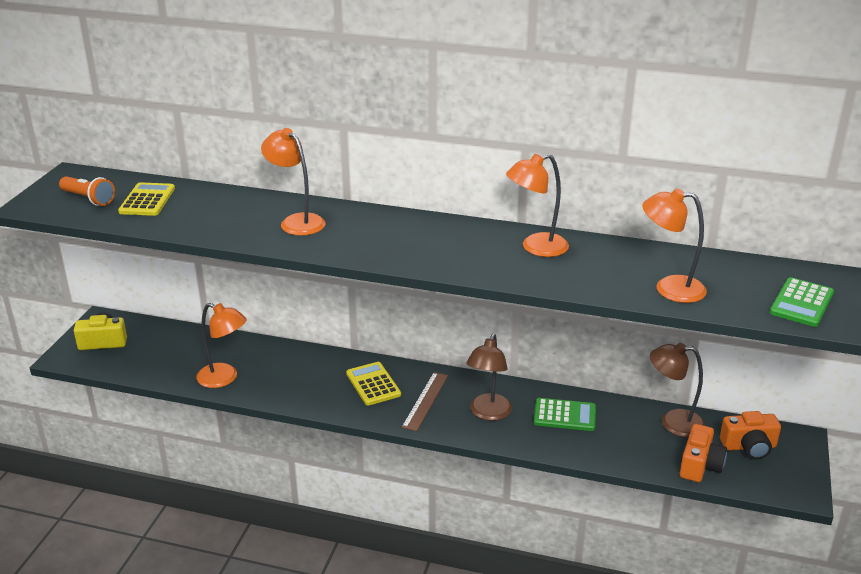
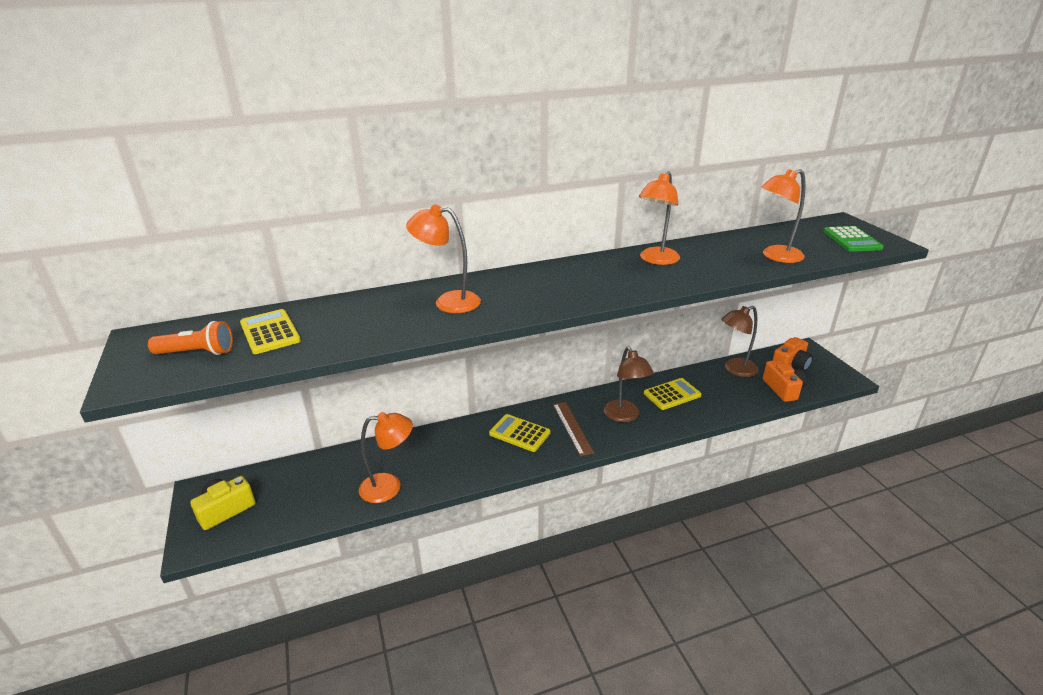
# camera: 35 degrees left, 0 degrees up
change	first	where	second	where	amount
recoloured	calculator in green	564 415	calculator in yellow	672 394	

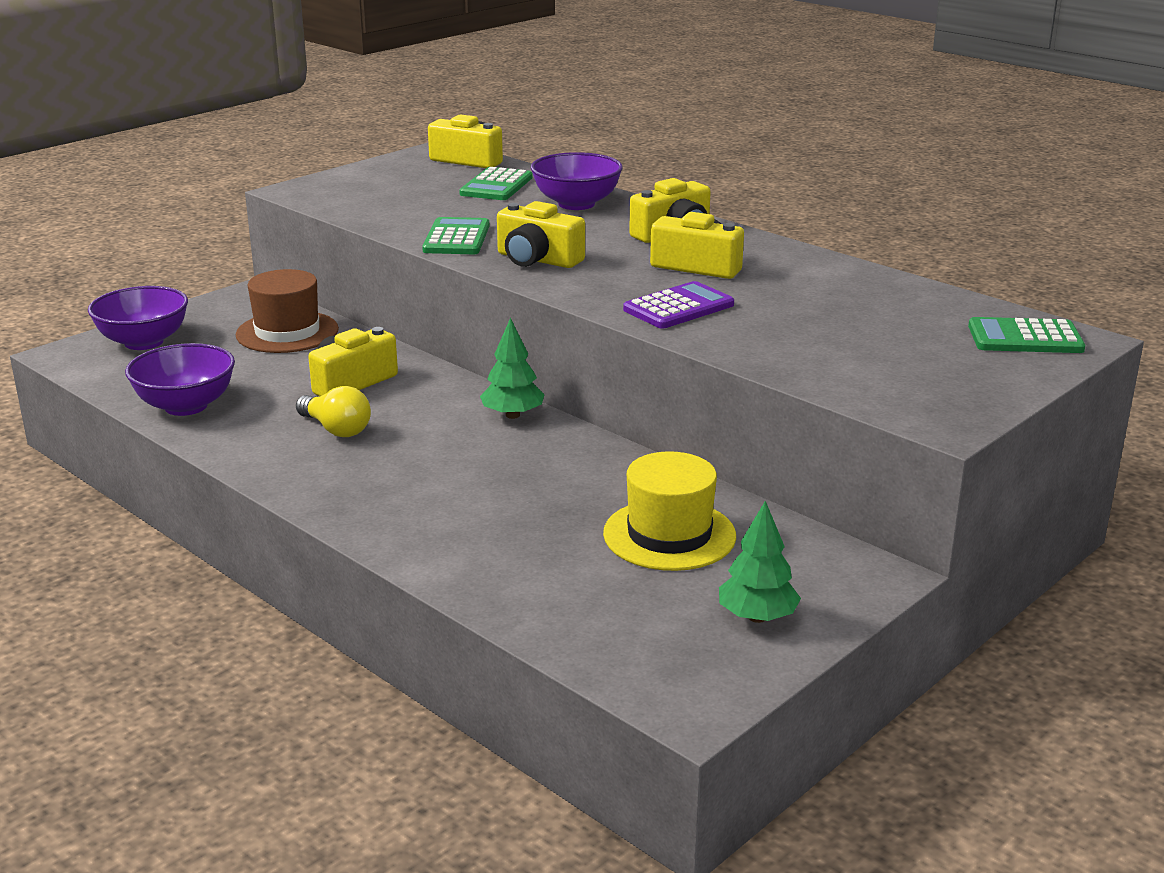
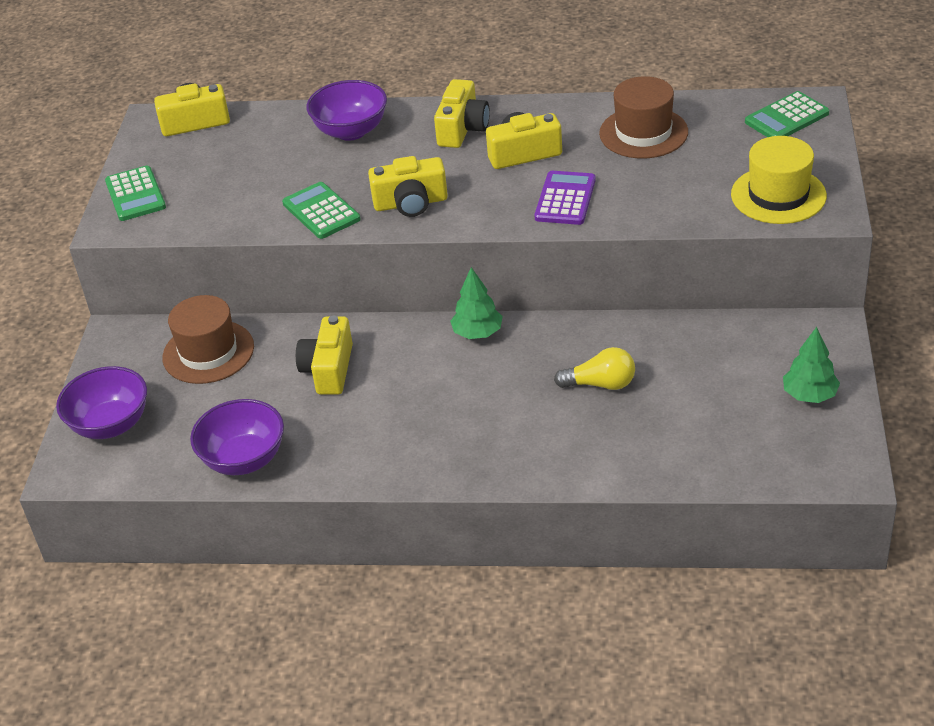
# camera: 35 degrees left, 15 degrees up
change	first	where	second	where	amount
added			hat in brown	643 133	
moved	light bulb in yellow	336 429		600 384	
moved	calculator in green	496 186		135 194	
moved	hat in yellow	669 535		778 195	

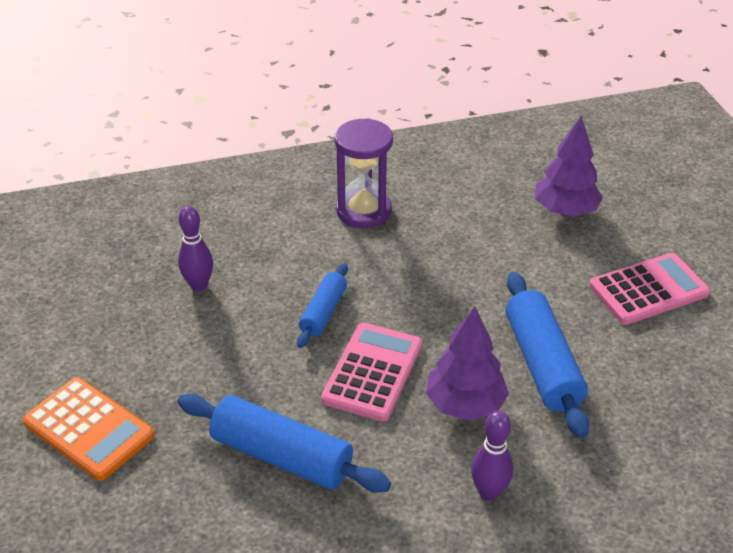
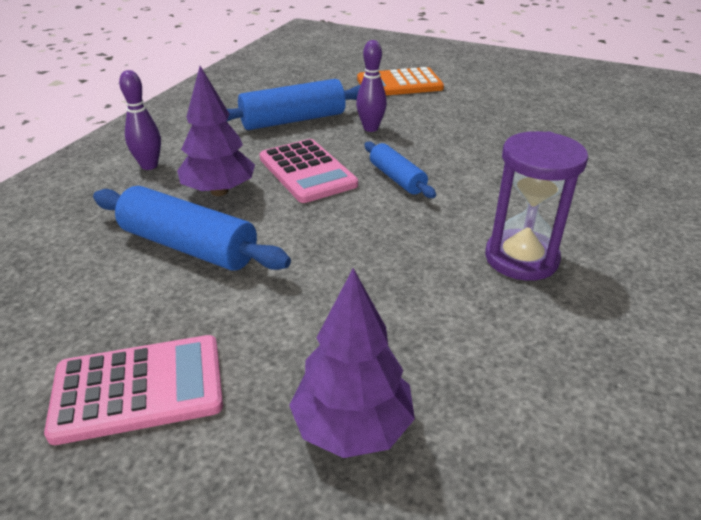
# camera: 130 degrees right, 5 degrees down
change	first	where	second	where	amount
moved	bowling pin in purple	199 285		370 128	
turned	calculator in pink	648 290		139 389	120 degrees counterclockwise

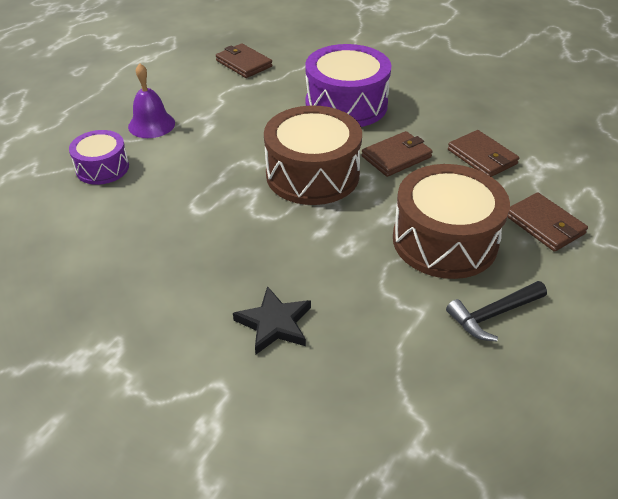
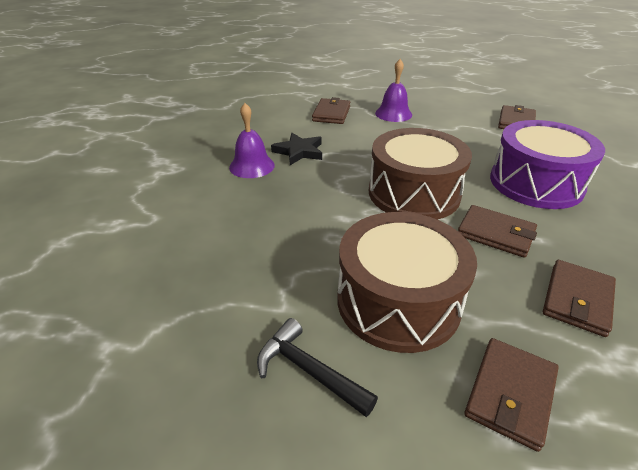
# camera: 65 degrees right, 5 degrees down
change	first	where	second	where	amount
added			bell in purple	252 166	
moved	star in black	274 323		299 152	
replaced	drum in purple	102 168	wallet in brown	331 114	

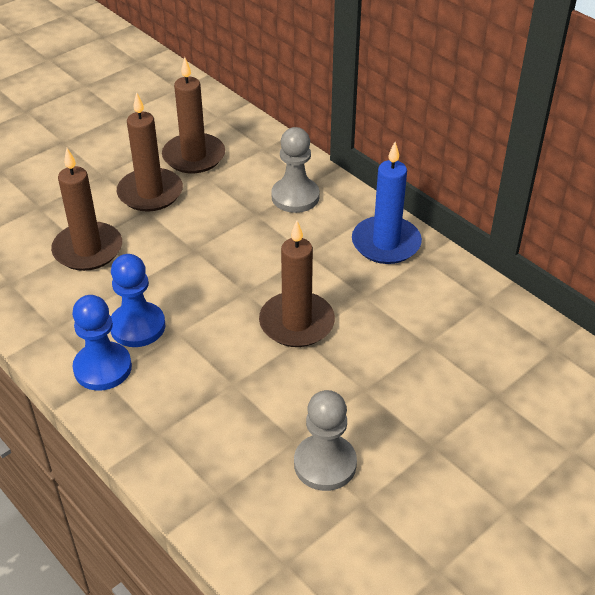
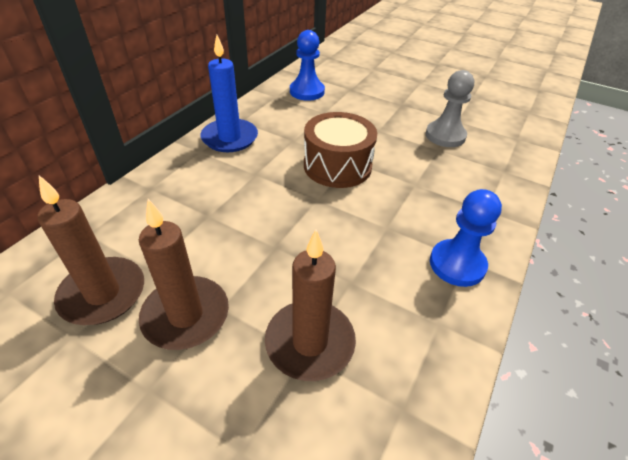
# camera: 110 degrees left, 0 degrees up
change	first	where	second	where	amount
removed	pawn in grey	295 197			
moved	pawn in blue	137 326		307 91	
replaced	candle in brown	296 323	drum in brown	337 166	

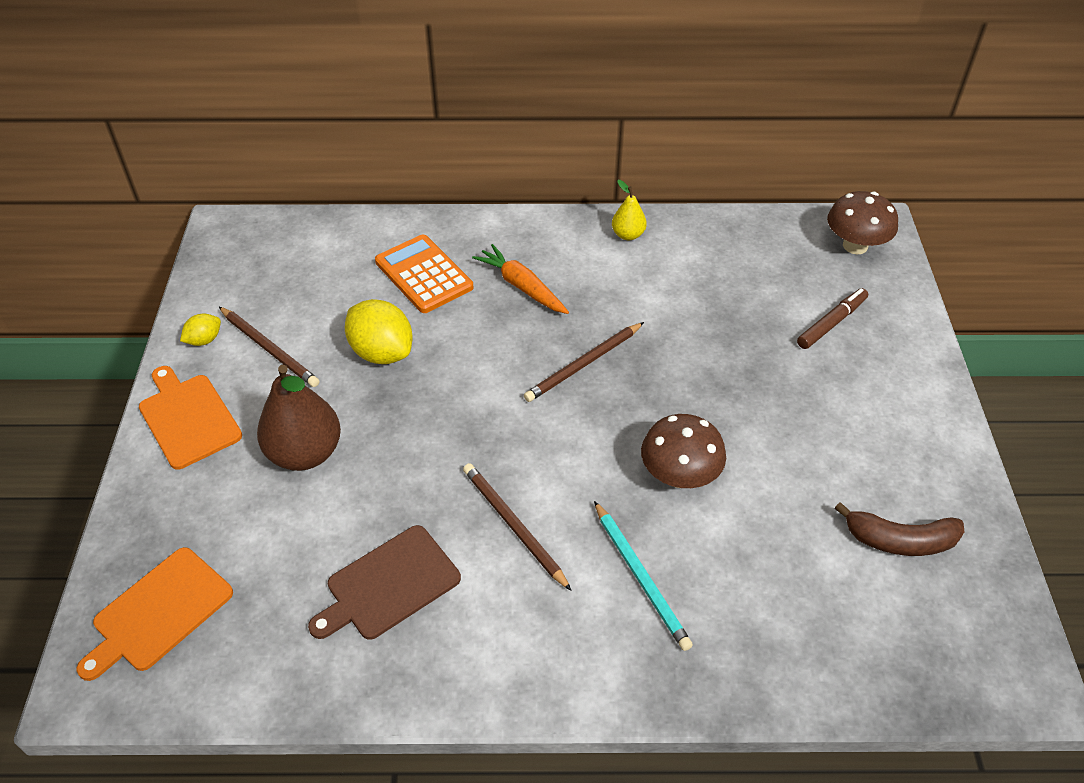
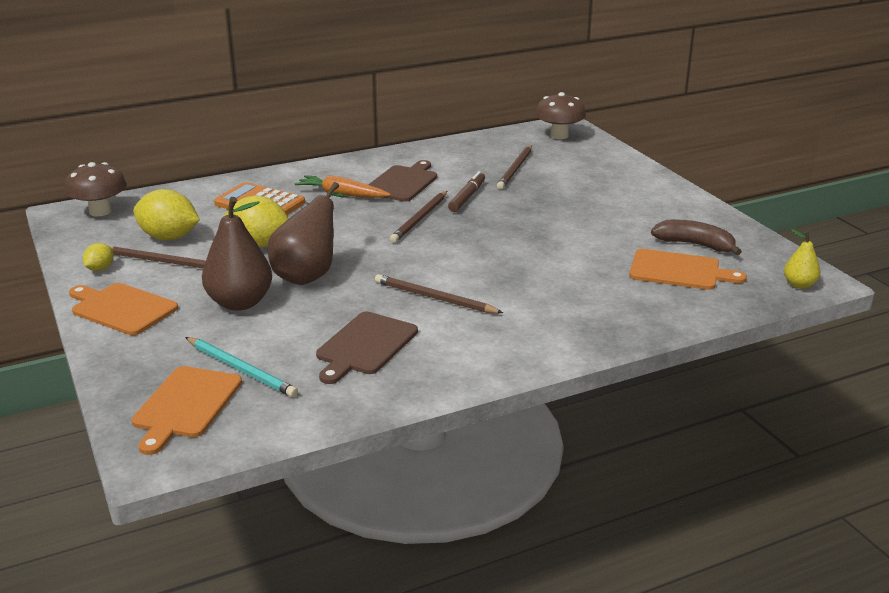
# camera: 25 degrees left, 20 degrees down
change	first	where	second	where	amount
added			lemon in yellow	169 237	
added			pear in brown	309 274	
added			cutting board in brown	402 183	
added			pencil in brown	515 169	
added			cutting board in orange	679 271	
moved	pencil in turquoise	641 577		241 369	
moved	pear in yellow	628 235		799 285	
moved	mushroom in brown	679 475		100 211	
moved	marker in brown	831 323		467 197	
turned	banana in brown	900 540		695 245	135 degrees counterclockwise

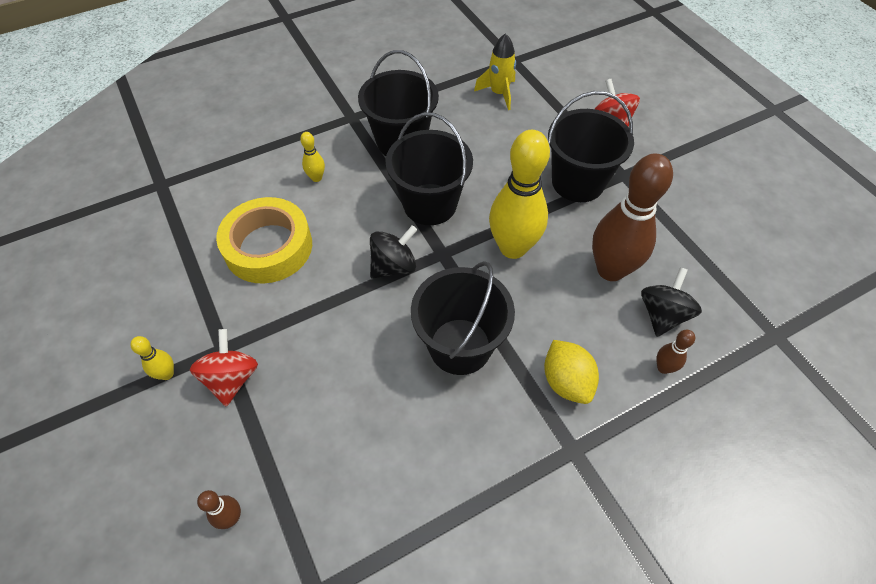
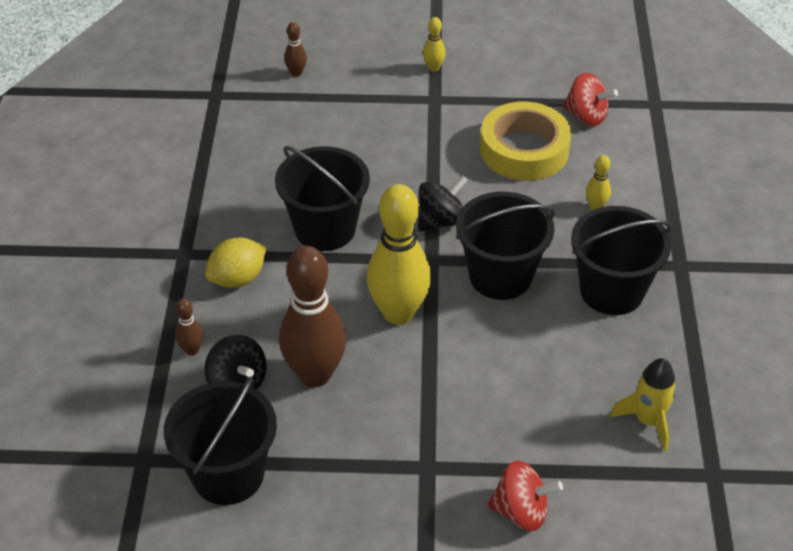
# camera: 120 degrees right, 10 degrees down
change	first	where	second	where	amount
moved	spinning top in red	232 378		586 116	
moved	bucket in black	577 182		228 474	
turned	spinning top in black	394 266		441 221	120 degrees counterclockwise
turned	lemon in yellow	566 381		238 279	45 degrees counterclockwise

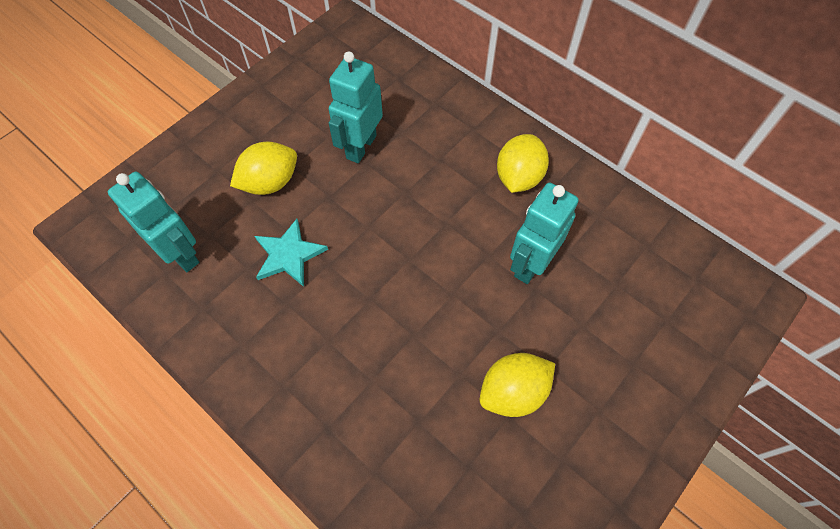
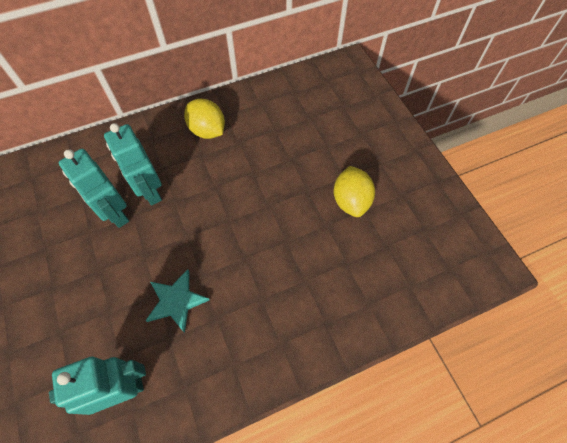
# camera: 65 degrees left, 0 degrees up
change	first	where	second	where	amount
removed	lemon in yellow	270 182			
moved	robot in turquoise	530 264		150 191	

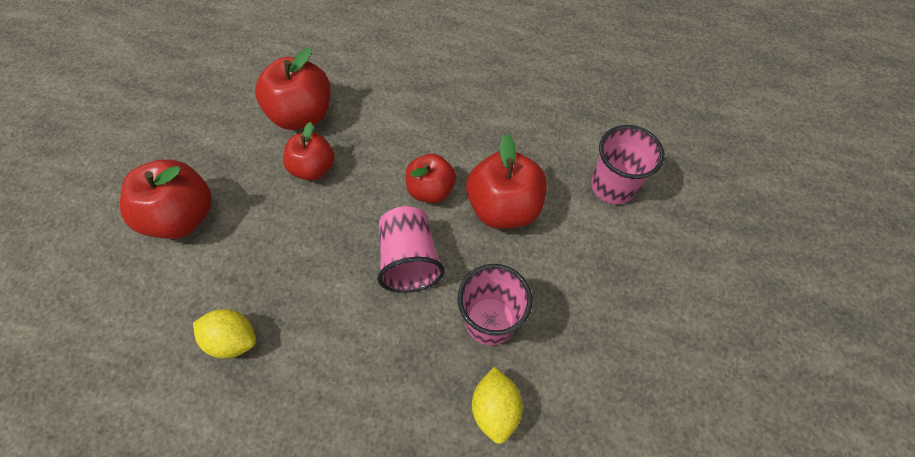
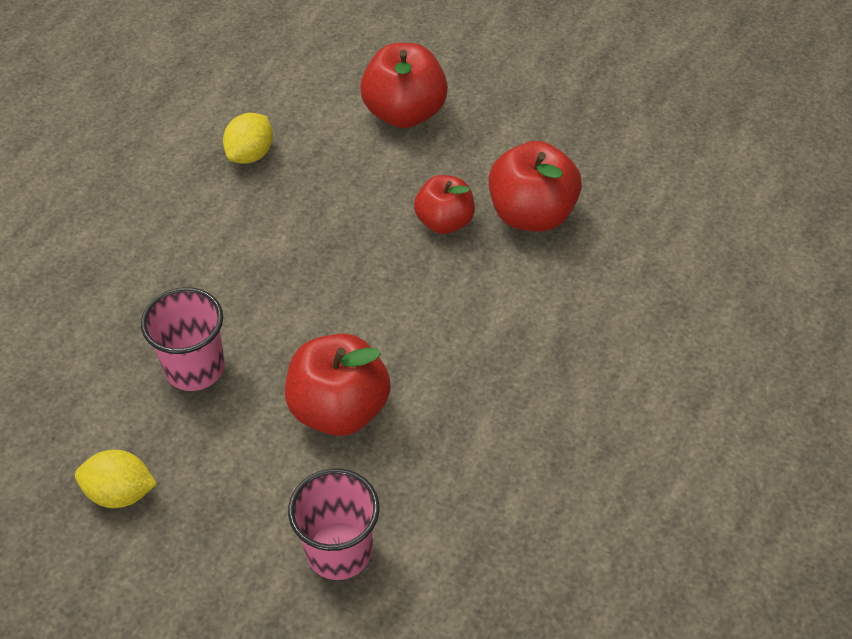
# camera: 100 degrees right, 10 degrees down
change	first	where	second	where	amount
removed	cup in pink	409 260			
removed	apple in red	431 190			
moved	lemon in yellow	495 408		120 493	

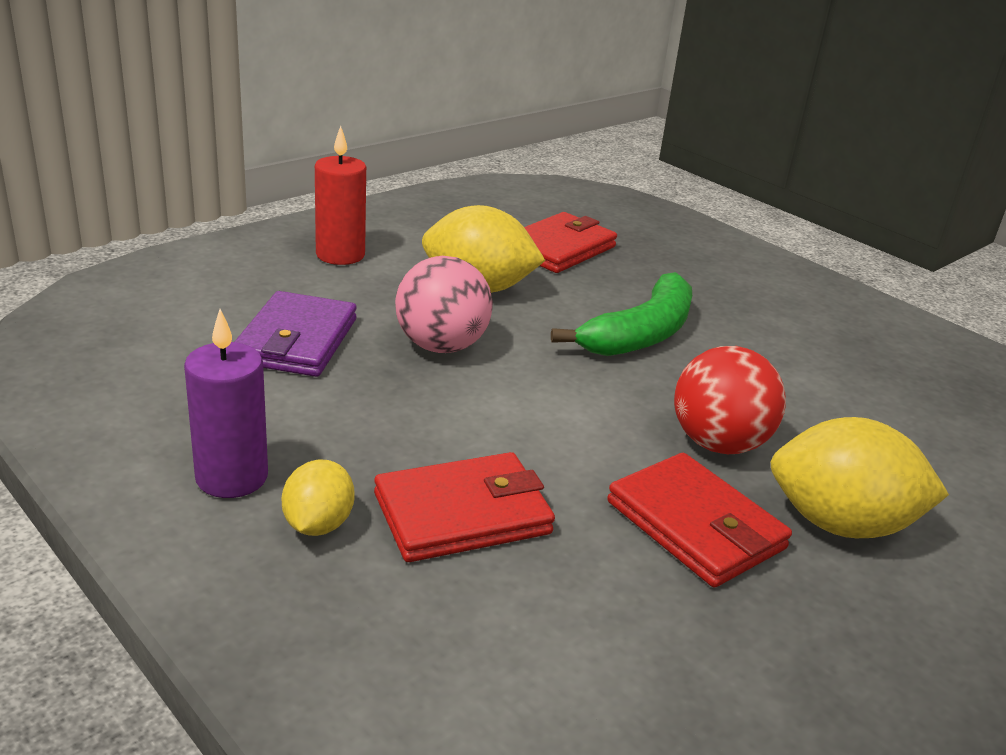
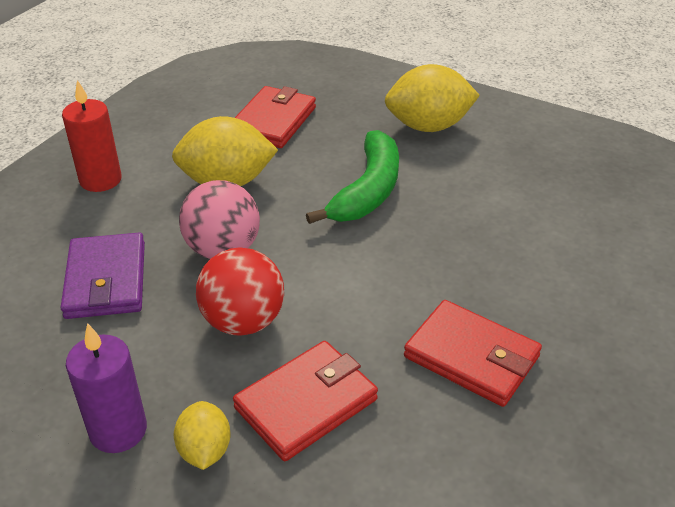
# camera: 15 degrees left, 10 degrees up
change	first	where	second	where	amount
moved	ball in red	718 444		243 321	
moved	lemon in yellow	840 524		428 126	

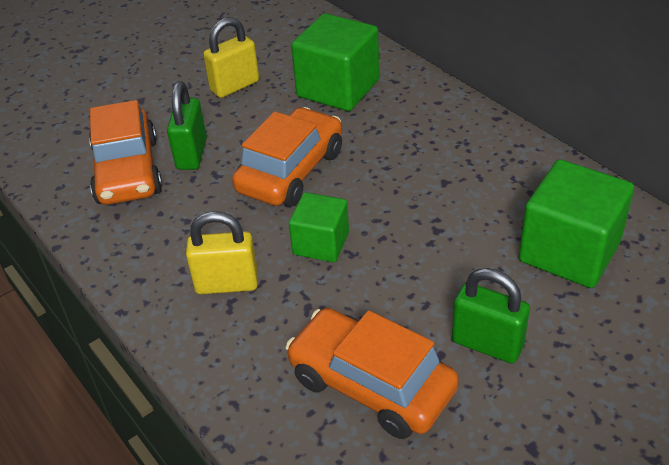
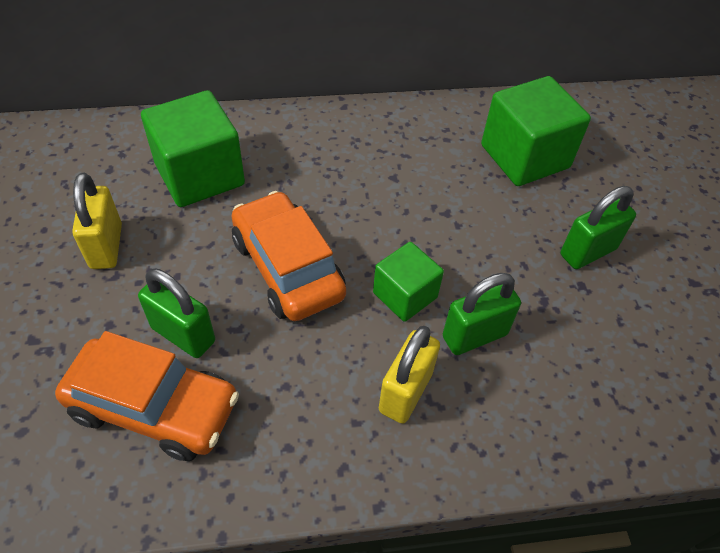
# camera: 65 degrees left, 10 degrees up
change	first	where	second	where	amount
removed	car in orange	371 384			
added			padlock in green	474 335	

